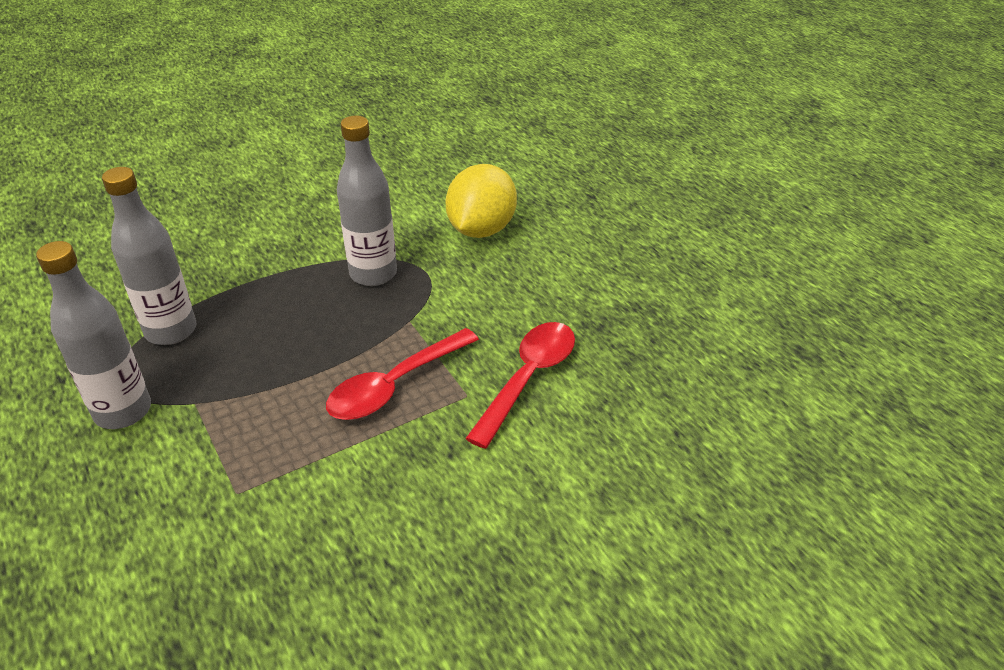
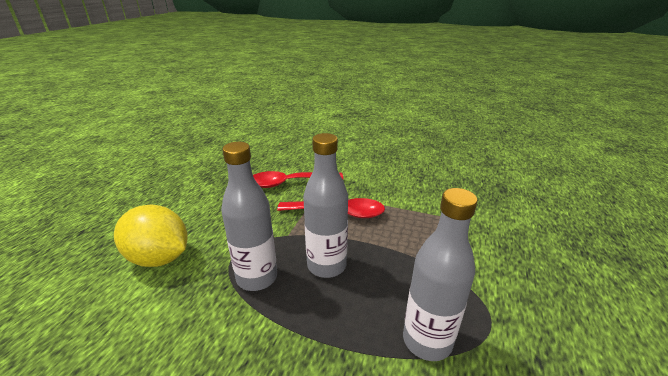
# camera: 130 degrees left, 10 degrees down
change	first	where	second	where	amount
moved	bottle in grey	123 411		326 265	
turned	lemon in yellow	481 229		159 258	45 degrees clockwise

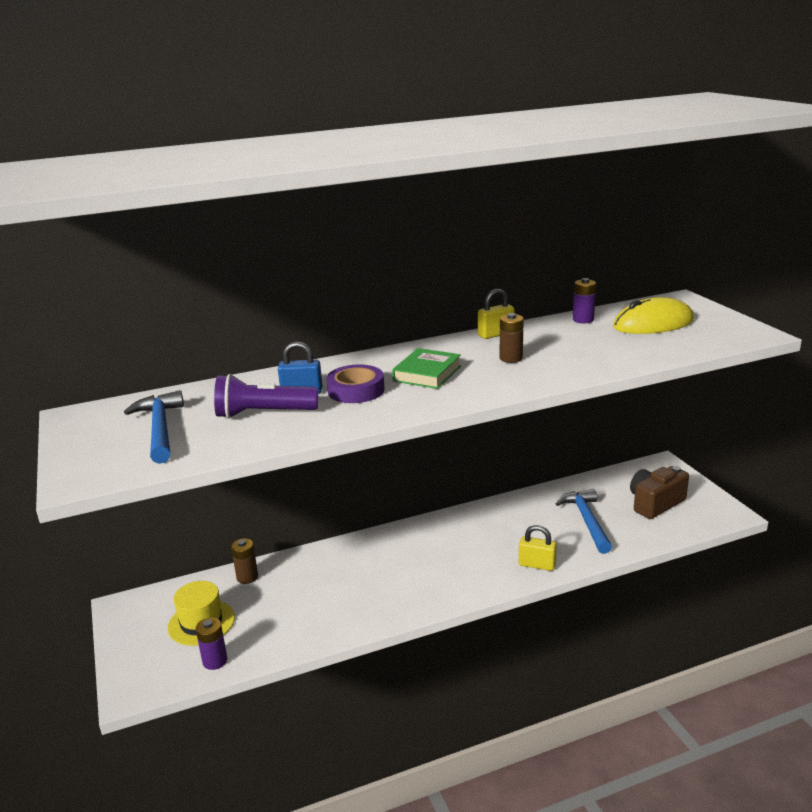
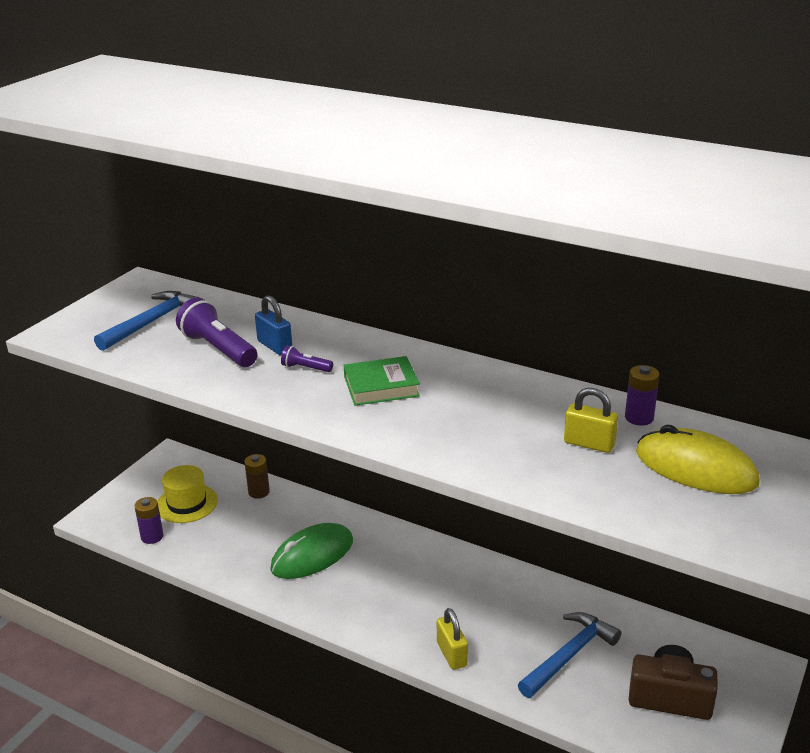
# camera: 50 degrees right, 5 degrees up
change	first	where	second	where	amount
removed	battery in brown	511 358			
added			mouse in green	312 555	
moved	padlock in yellow	496 334		589 444	
replaced	tape in purple	356 390	flashlight in purple	305 368	

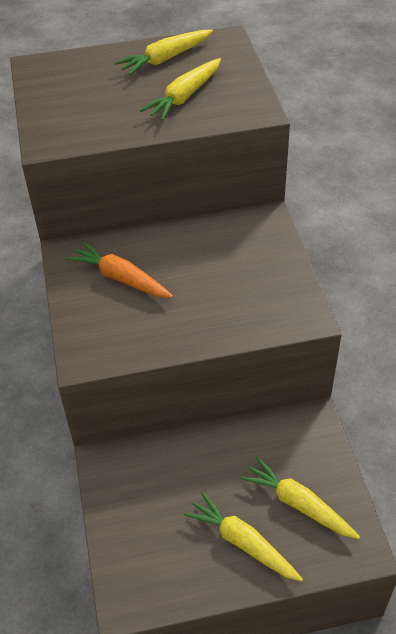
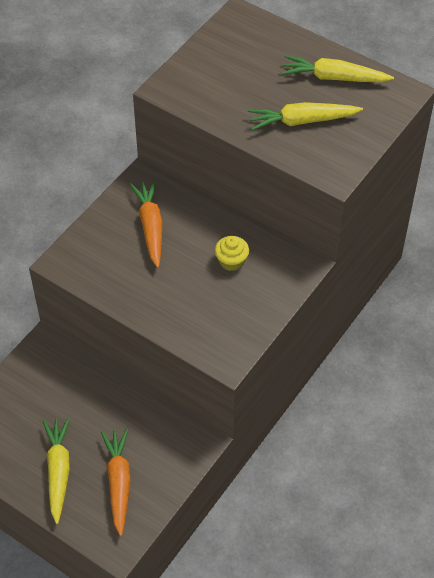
# camera: 45 degrees right, 5 degrees up
change	first	where	second	where	amount
added			cupcake in yellow	231 261	
recoloured	carrot in yellow	298 504	carrot in orange	118 482	

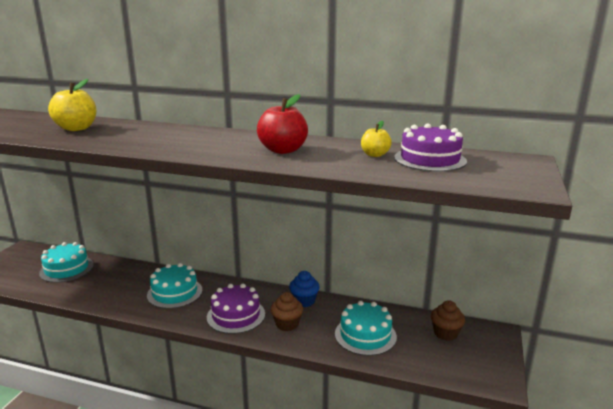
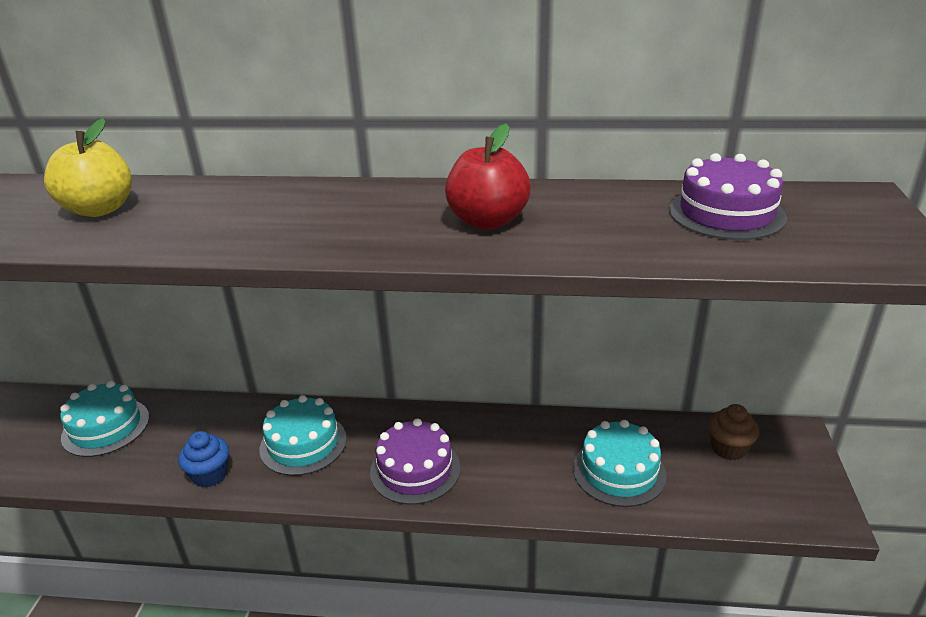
# camera: 10 degrees left, 10 degrees up
change	first	where	second	where	amount
removed	cupcake in brown	287 324			
removed	apple in yellow	375 155			
moved	cupcake in blue	304 301		210 475	

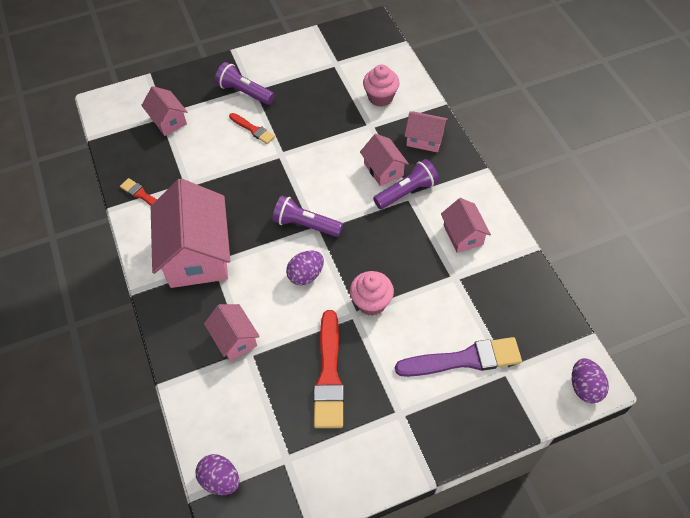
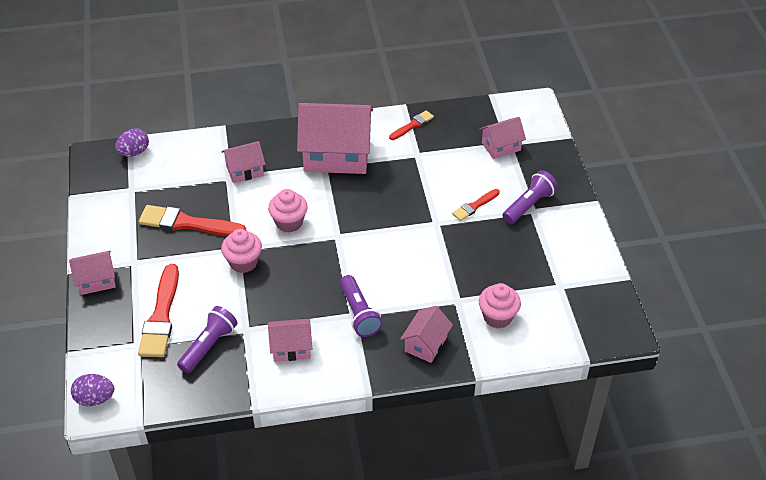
# camera: 100 degrees right, 10 degrees down
change	first	where	second	where	amount
moved	flashlight in purple	305 225		208 346	
moved	house in pink	383 169		96 280	
replaced	egg in purple	306 275	cupcake in pink	289 222	
recoloured	brush in purple	464 359	brush in red	161 316	

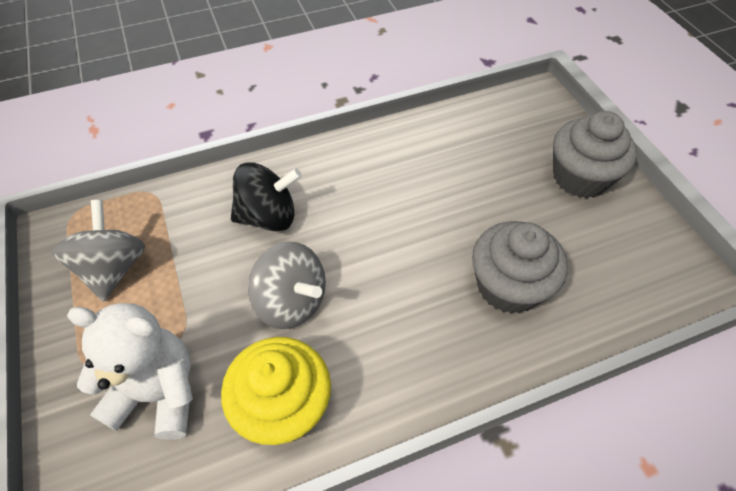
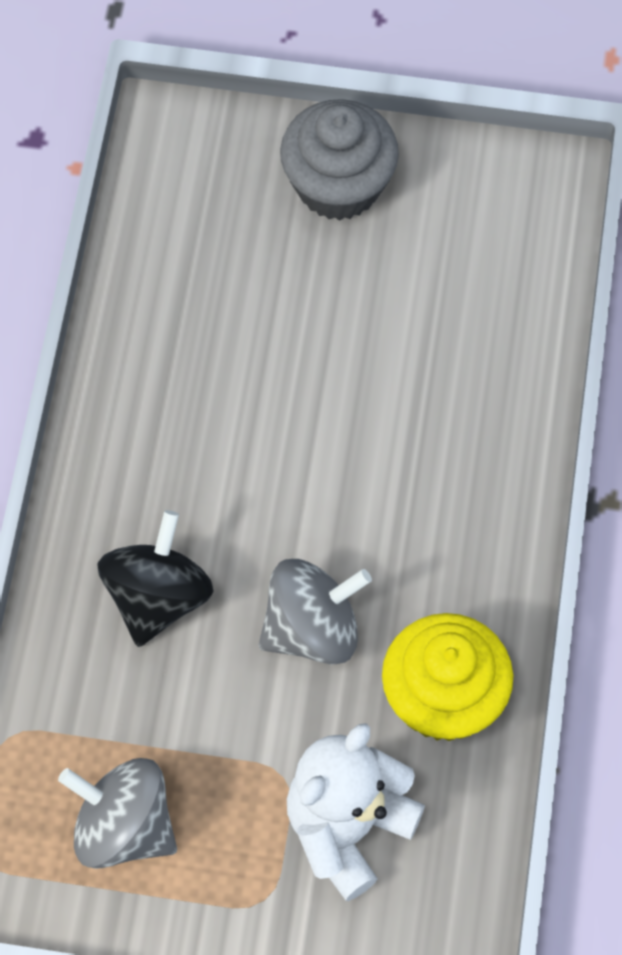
# camera: 60 degrees left, 10 degrees up
change	first	where	second	where	amount
removed	cupcake in grey	508 286			

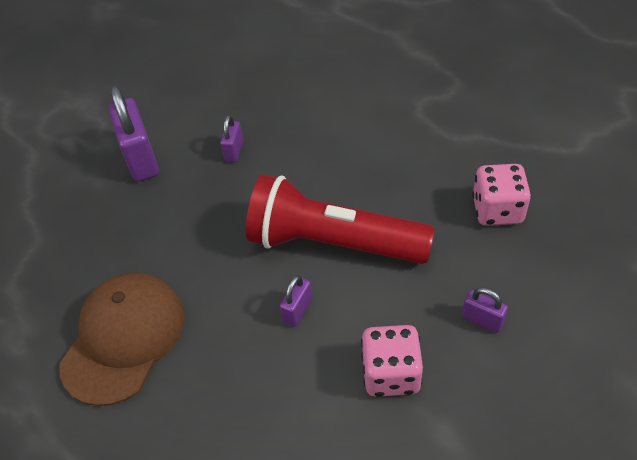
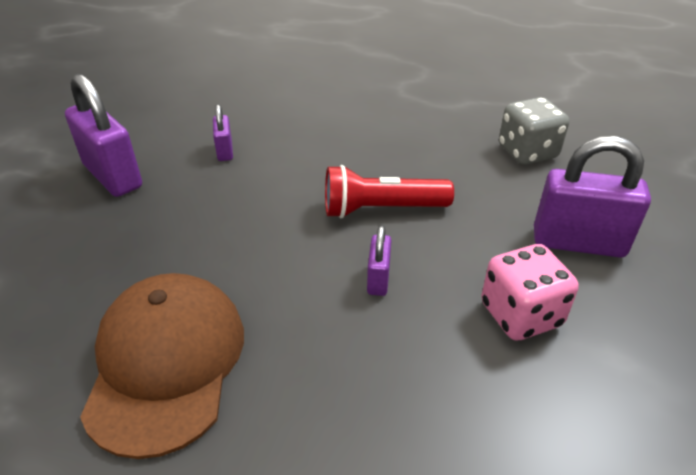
# camera: 25 degrees left, 10 degrees down
change	first	where	second	where	amount
recoloured	dice in pink	497 210	dice in grey	527 152	
resized	flashlight in red	333 243		381 209	x0.61
resized	padlock in purple	482 320		578 243	x2.00

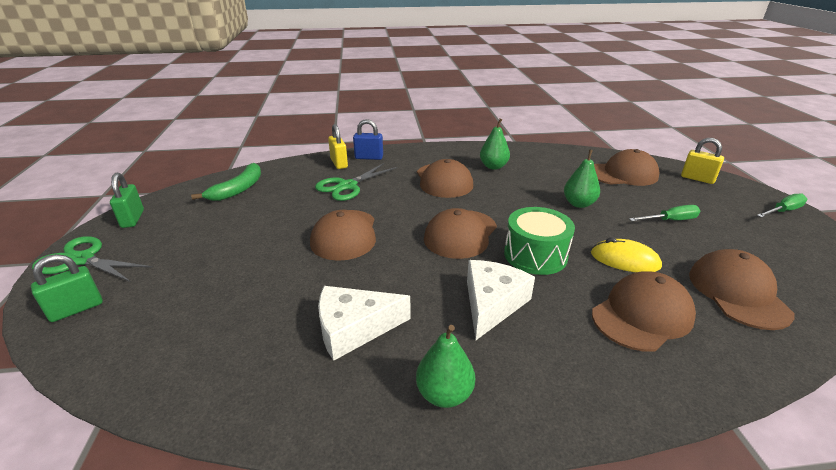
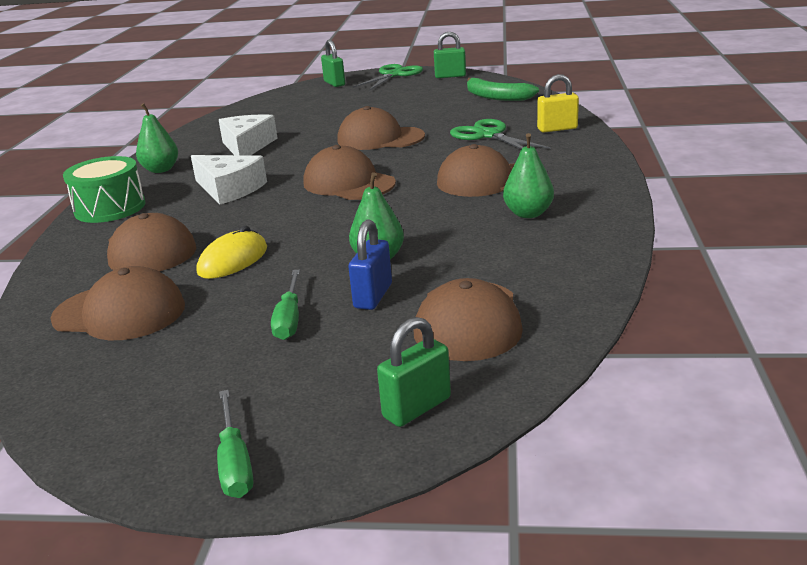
# camera: 105 degrees right, 5 degrees down
change	first	where	second	where	amount
moved	padlock in blue	369 157		373 296	
moved	drum in green	535 255		110 208	
recoloured	padlock in yellow	697 179	padlock in green	417 407	

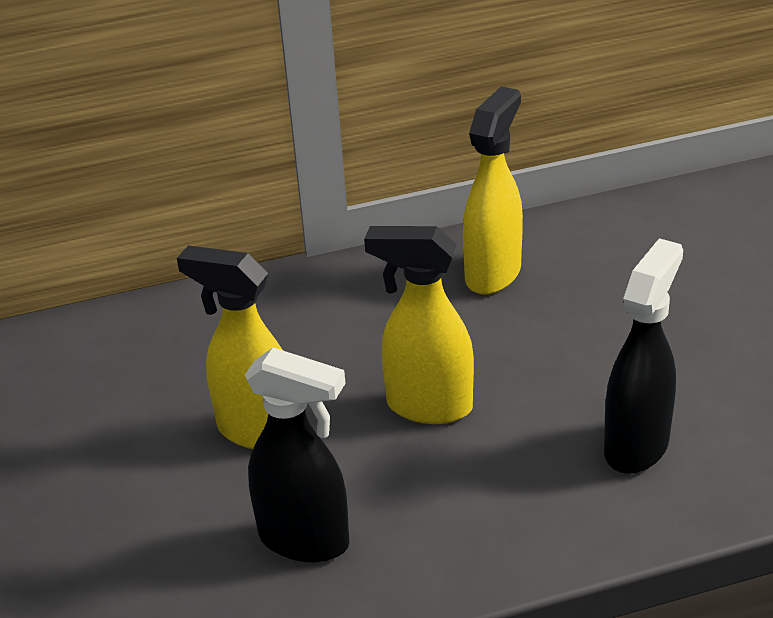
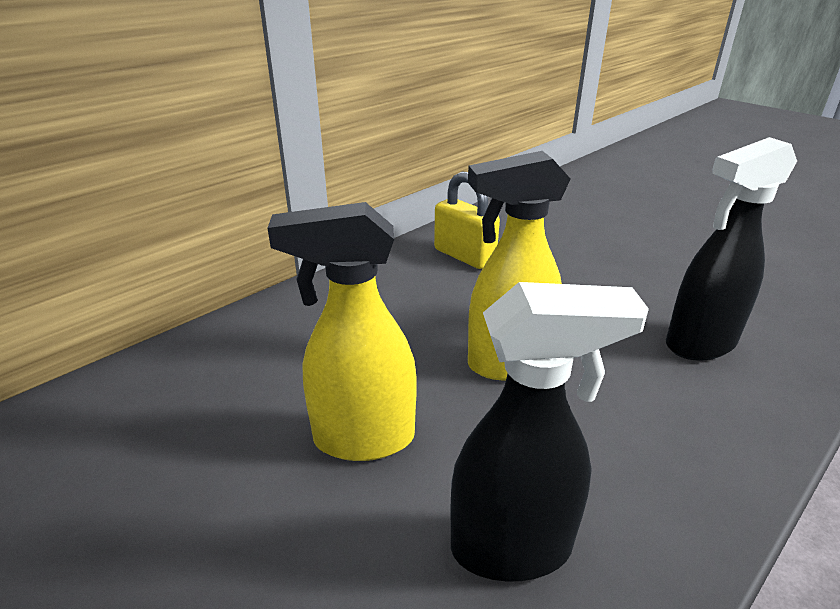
# camera: 30 degrees left, 5 degrees down
change	first	where	second	where	amount
replaced	spray bottle in yellow	493 273	padlock in yellow	464 256	
turned	spray bottle in black	637 446		699 344	120 degrees counterclockwise

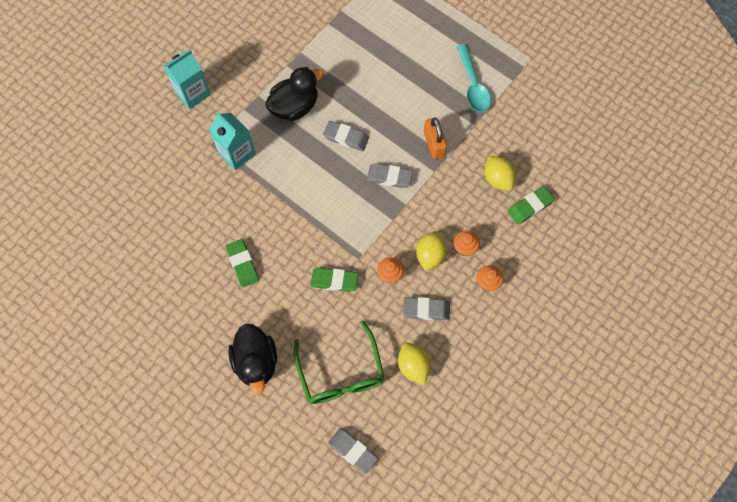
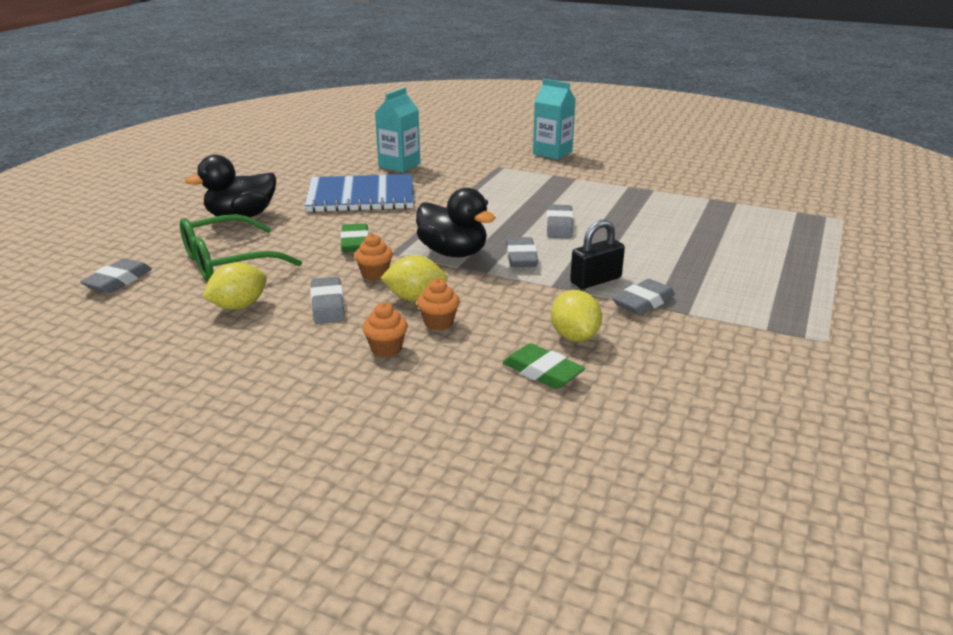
# camera: 75 degrees right, 40 degrees down
change	first	where	second	where	amount
removed	spoon in turquoise	473 85			
added			eraser in grey	643 302	
moved	carton in turquoise	236 153		399 165	
moved	duck in black	295 106		453 253	
replaced	eraser in green	242 264	notebook in blue	361 196	
recoloured	padlock in orange	434 144	padlock in black	595 280	
turned	lemon in yellow	497 179		574 336	60 degrees counterclockwise

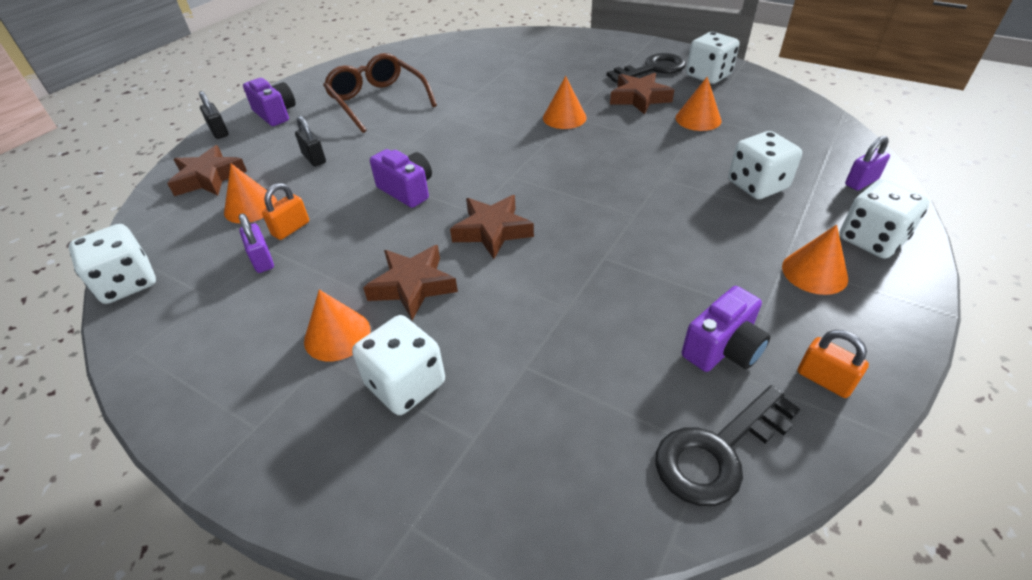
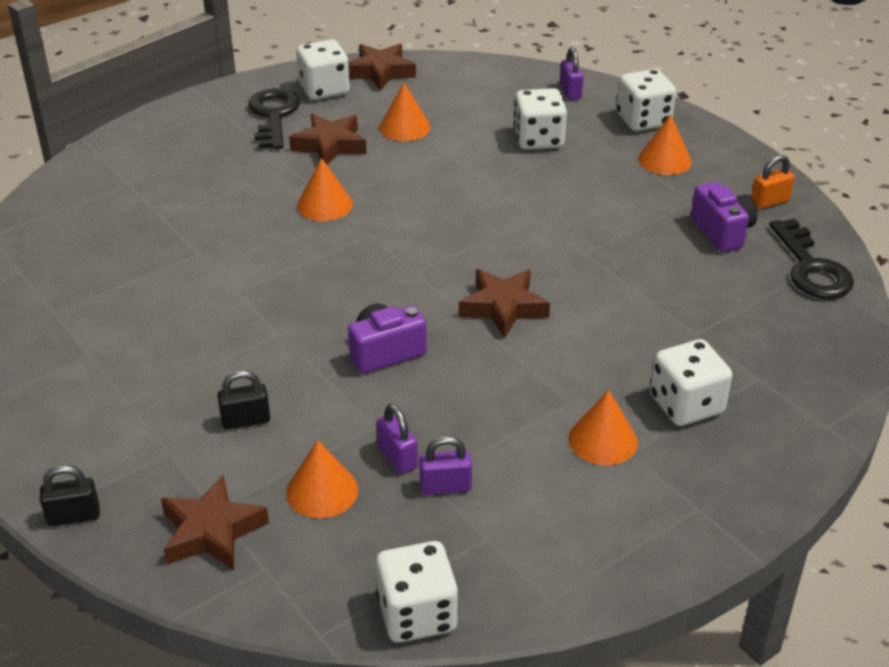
# camera: 70 degrees left, 5 degrees down
change	first	where	second	where	amount
removed	camera in purple	275 114			
removed	glasses in brown	378 101			
moved	star in brown	413 286		380 72	
recoloured	padlock in orange	291 229	padlock in purple	397 457	

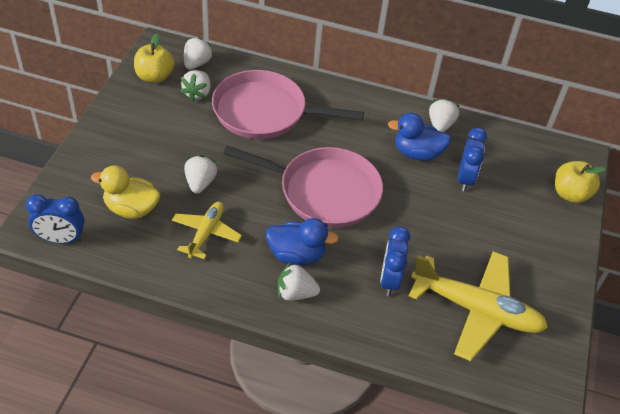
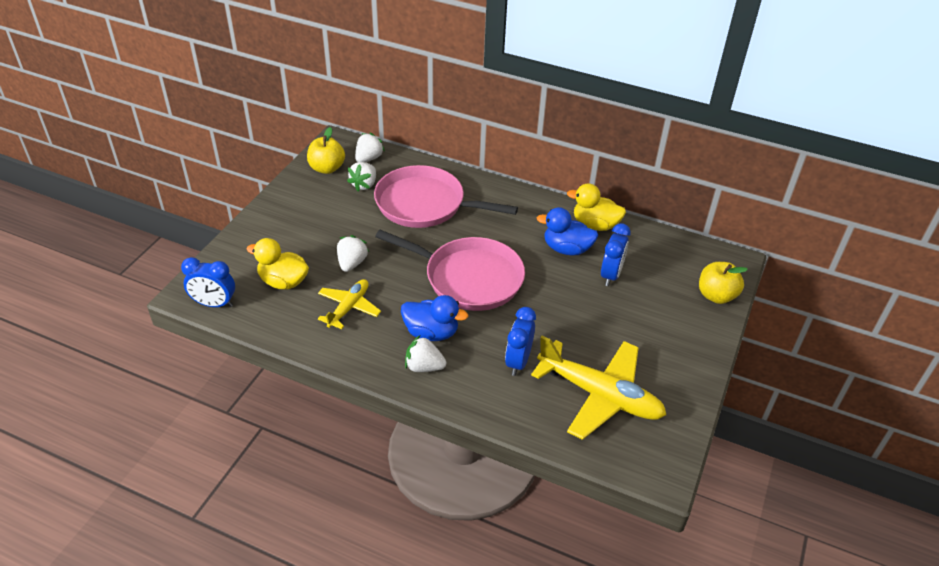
# camera: 10 degrees right, 5 degrees down
change	first	where	second	where	amount
replaced	strawberry in white	440 125	duck in yellow	595 225	

